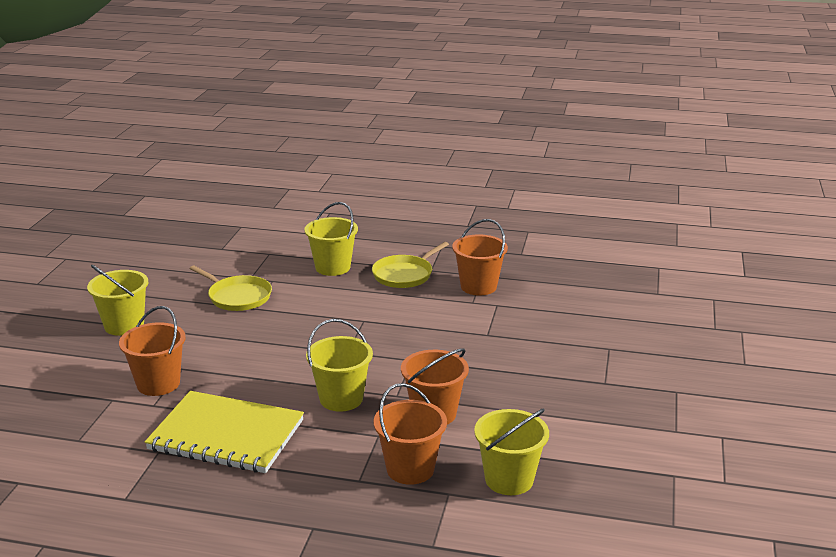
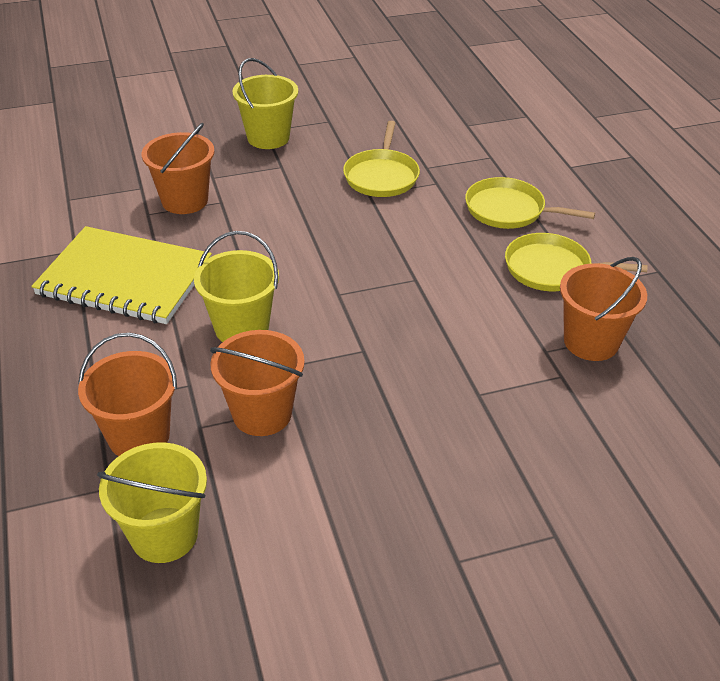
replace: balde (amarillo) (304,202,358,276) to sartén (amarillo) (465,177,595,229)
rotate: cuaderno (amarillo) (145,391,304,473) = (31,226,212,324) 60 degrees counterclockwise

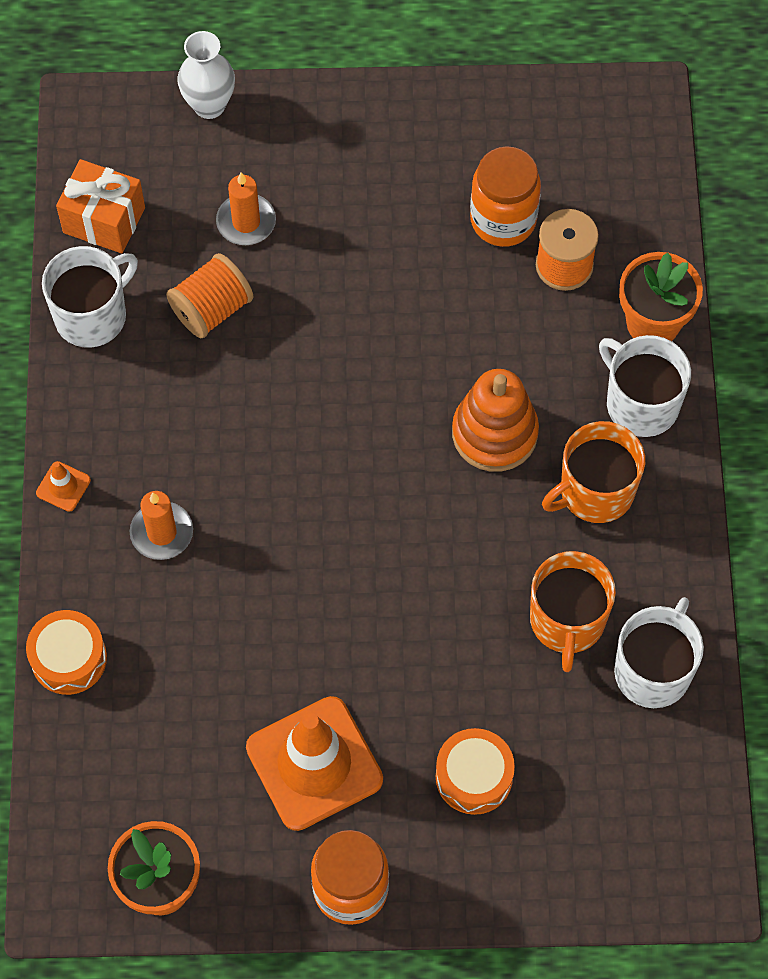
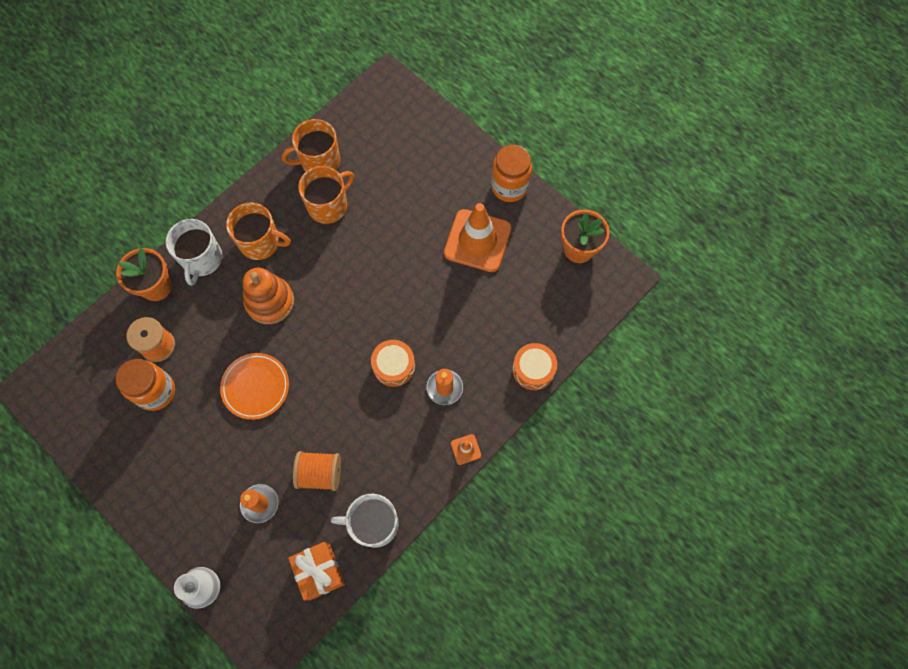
insert: plato (naranja) (220,353,289,420)
move: tambor (naranja) (436,728,515,815) to (371,340,415,387)
recolor: taza (blanco) (614,597,704,708) to taza (naranja) (282,119,340,172)

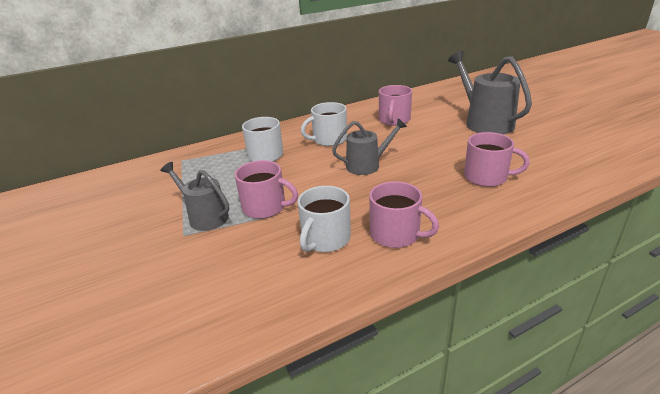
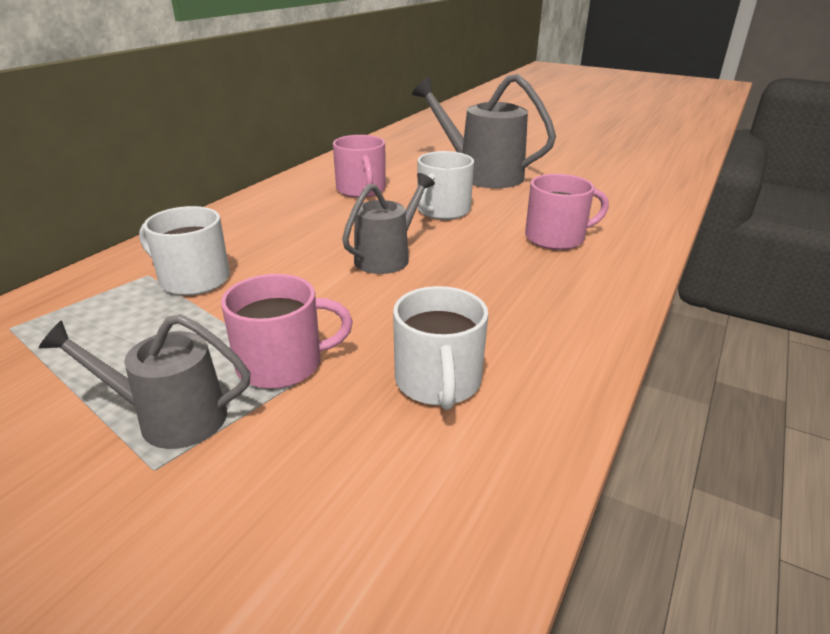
delete: taza (rosa) (369,181,439,248)
move: taza (blanco) (301,102,347,146) to (418,151,474,220)

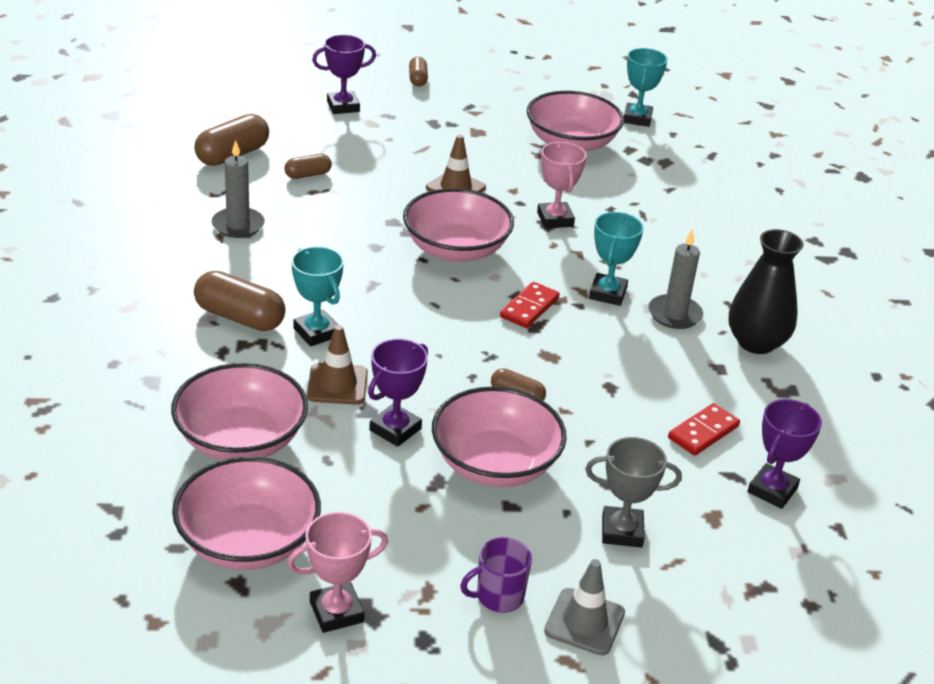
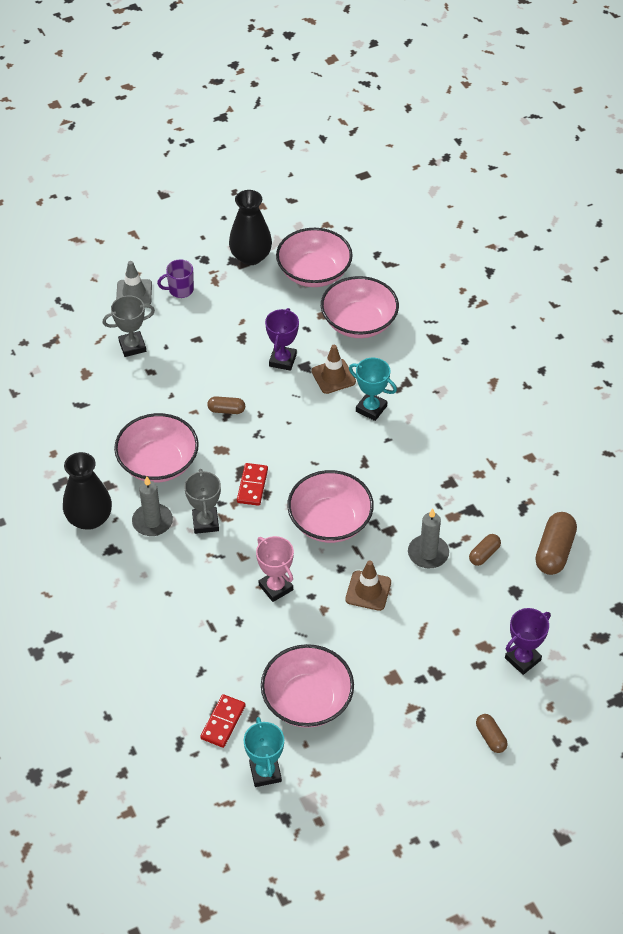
delete: cápsula (marrón) (194,271,286,331); trofeo (morado) (747,399,822,509)
move: cuenco (rosa) (432,387,567,487) to (114,413,199,483); ficha de dominó (rojo) (668,403,740,456) to (200,694,246,748); vela (gris) (212,140,265,238) to (408,509,449,568)
replace: trofeo (rosa) (287,512,388,633) to florero (negro) (229,190,272,265)
recolor: trofeo (turquesa) (589,212,644,306) to trofeo (gris) (184,469,221,534)
rotate: taza (morado) (460,537,532,613) = (157,260,194,298) 150 degrees counterclockwise

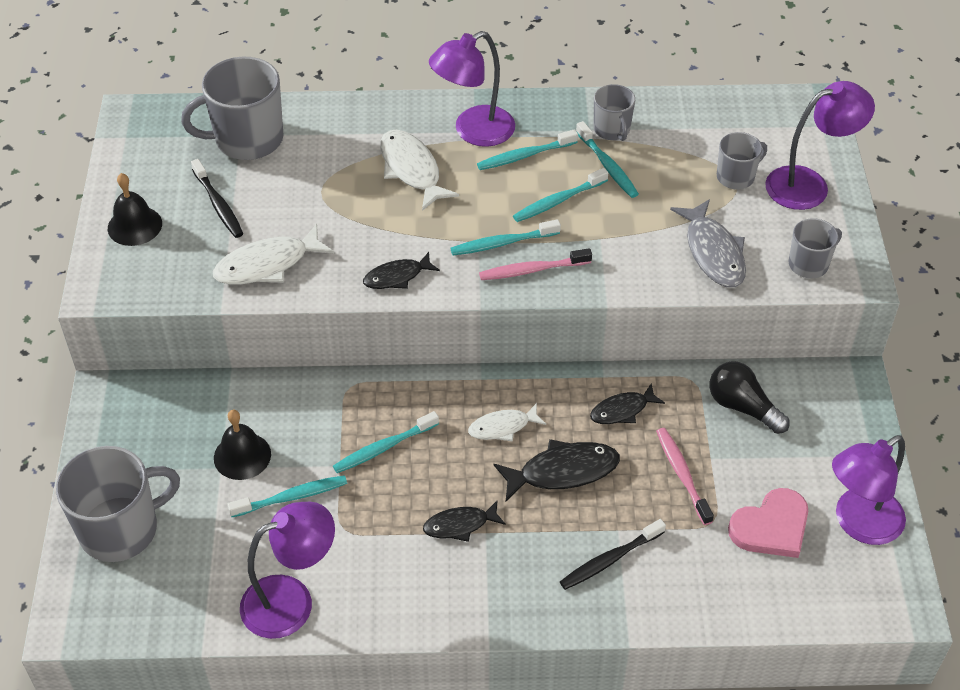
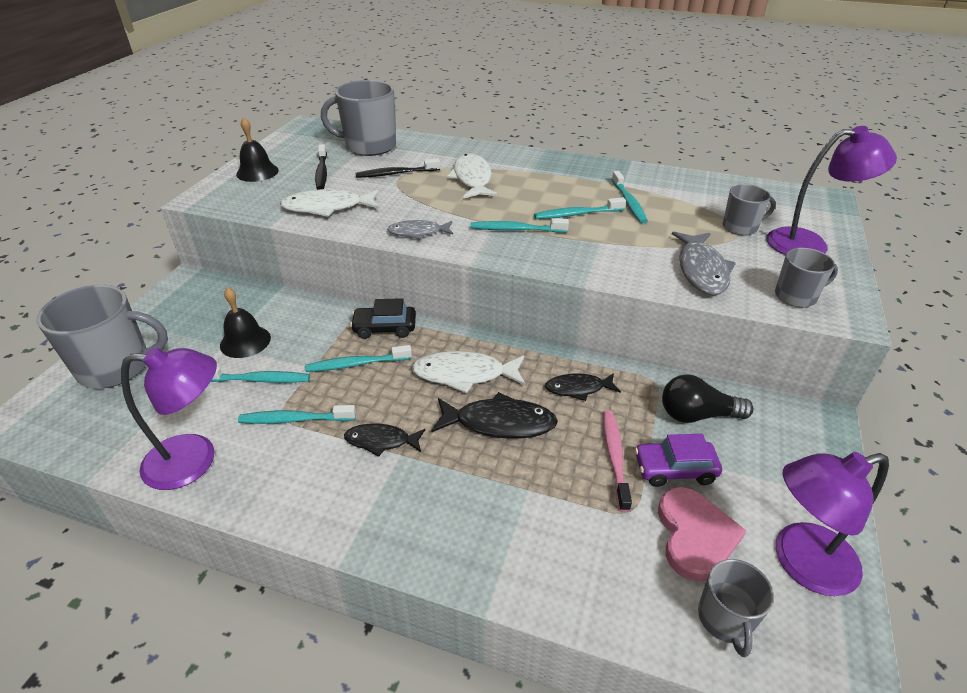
delete: lámpara (morado) (429,31,515,147); cepillo de dientes (rosa) (479,248,592,280)
insert: coche (negro) (350,298,416,339); coche (morado) (635,434,722,487)
move: cepillo de dientes (turquesa) (477,129,578,170) to (238,405,356,424); cepillo de dientes (negro) (560,519,666,590) to (356,158,440,178); taza (gris) (594,84,635,141) to (698,559,774,657)
recolor: pez (negro) (363,252,440,289) to pez (gris) (387,220,453,239)
rotate: corazón (rosa) (728,488,808,558) = (658,487,746,582) 75 degrees counterclockwise; bombilla (negro) (709,361,790,434) = (662,374,754,423) 60 degrees counterclockwise
resize: pez (blanco) (468,403,546,442) = (412,351,525,394) x1.58

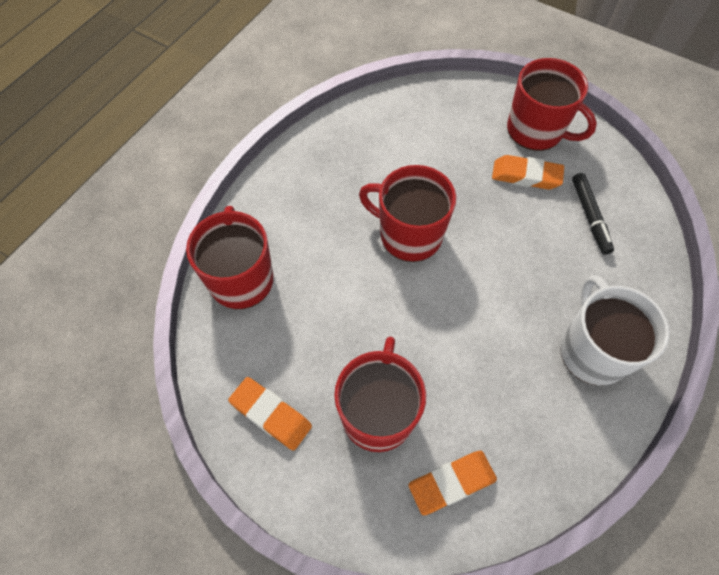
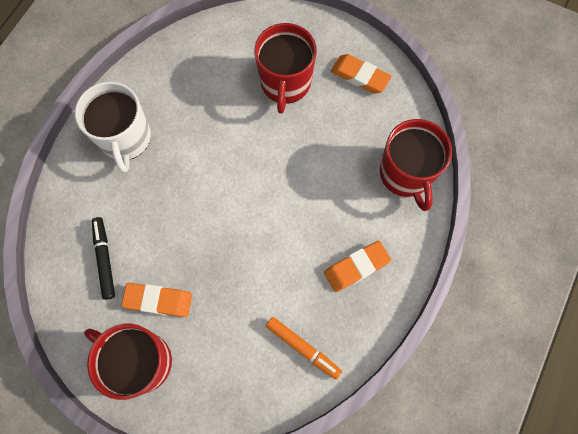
delete: taza (rojo) (359,165,456,262)
insert: rotulador (naranja) (266,317,342,379)
move: goma de borrar (naranja) (408,451,497,515) to (324,241,391,292)

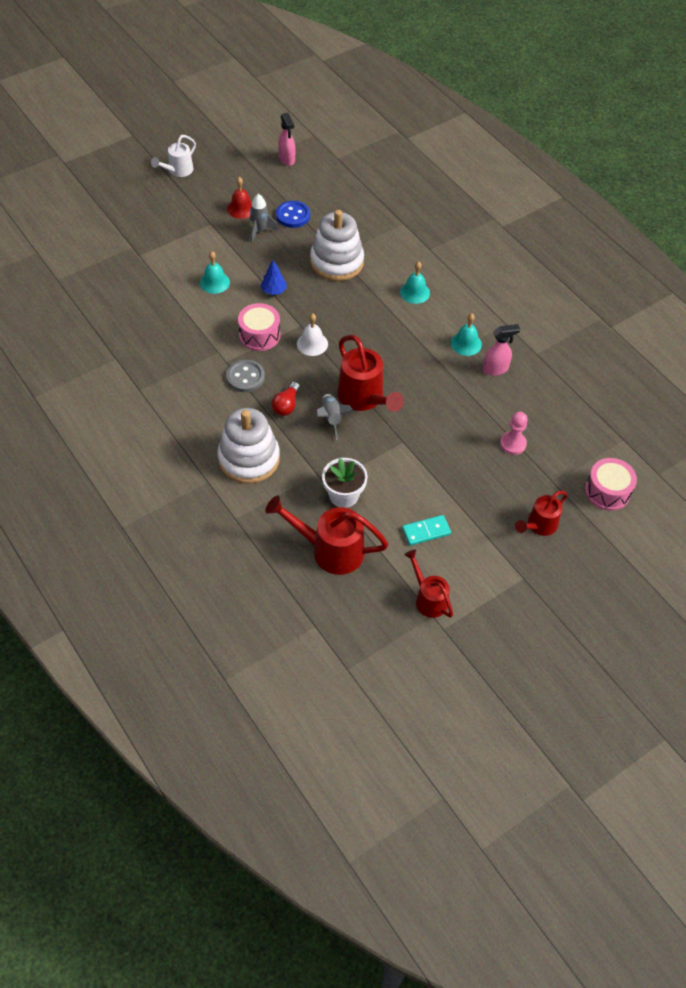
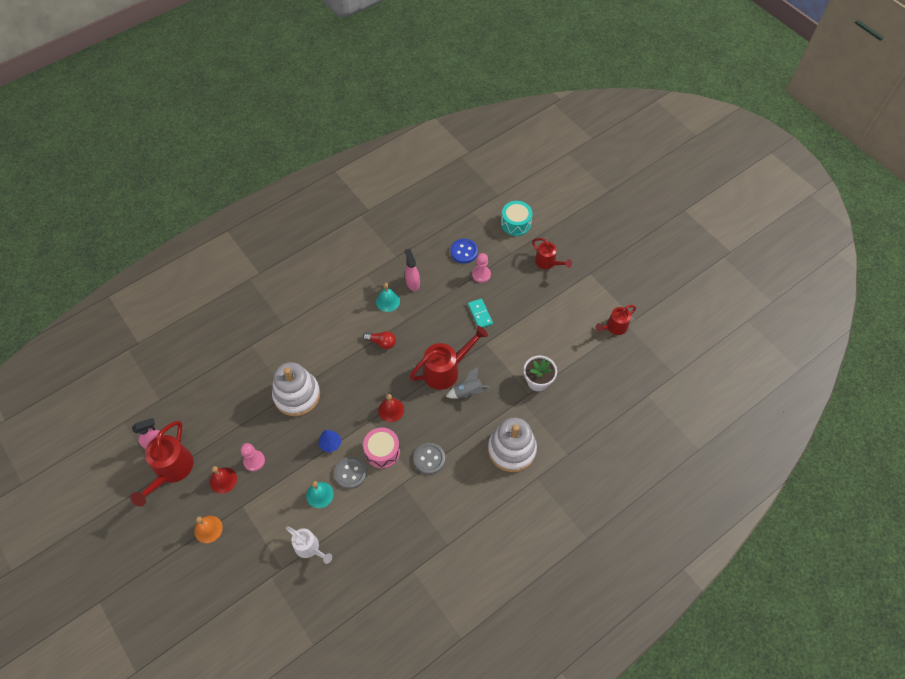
delete: campana (turquesa) (400,261,430,304)
insert: campana (naranja) (195,516,223,543); botón (gris) (334,457,367,489)
move: regadera (rojo) (265,495,388,575) to (130,421,194,507); regadera (blanco) (151,135,196,177) to (285,526,332,564); bombilla (rojo) (271,382,300,416) to (363,331,396,349); botón (azul) (276,201,310,228) to (451,239,478,264); ficha de dominó (turquesa) (402,515,451,546) to (468,299,493,328)
replace: cohete (gris) (250,194,278,242) to peón (rosa) (241,443,265,471)
recolor: campana (blanco) (297,313,328,356) to campana (rojo) (378,394,404,422); tambor (rosa) (585,458,637,511) to tambor (turquesa) (501,201,533,236)

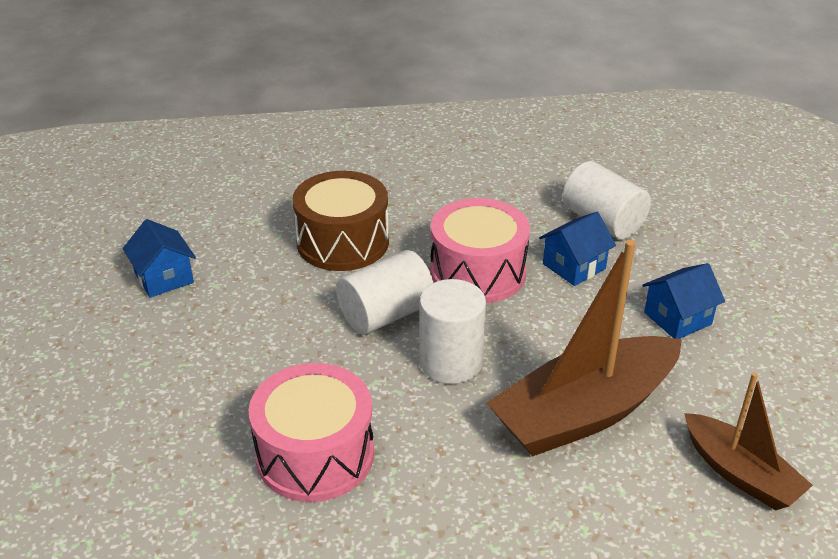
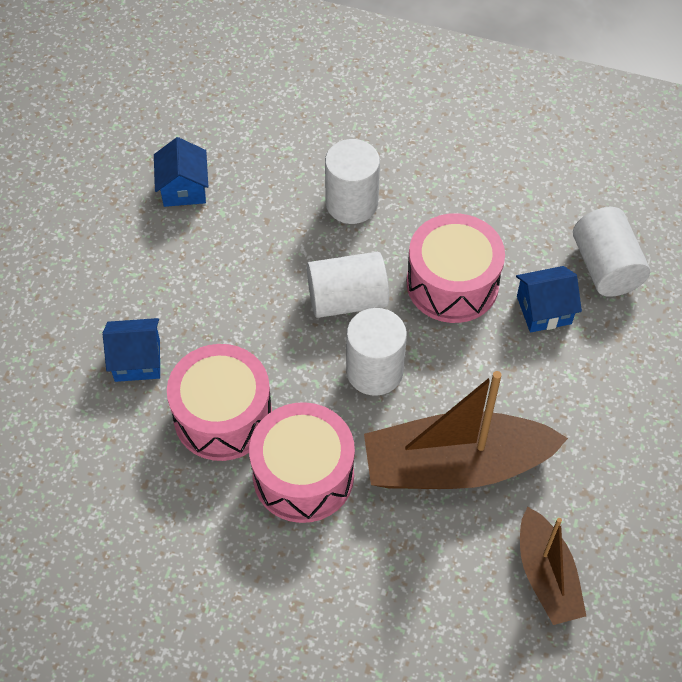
insert: tambor (rosa) (249,402,355,523)
move: casa (azul) (642,263,725,339) to (103,318,160,382)
replace: tambor (marrón) (292,171,389,271) to cilindro (blanco) (325,139,380,224)

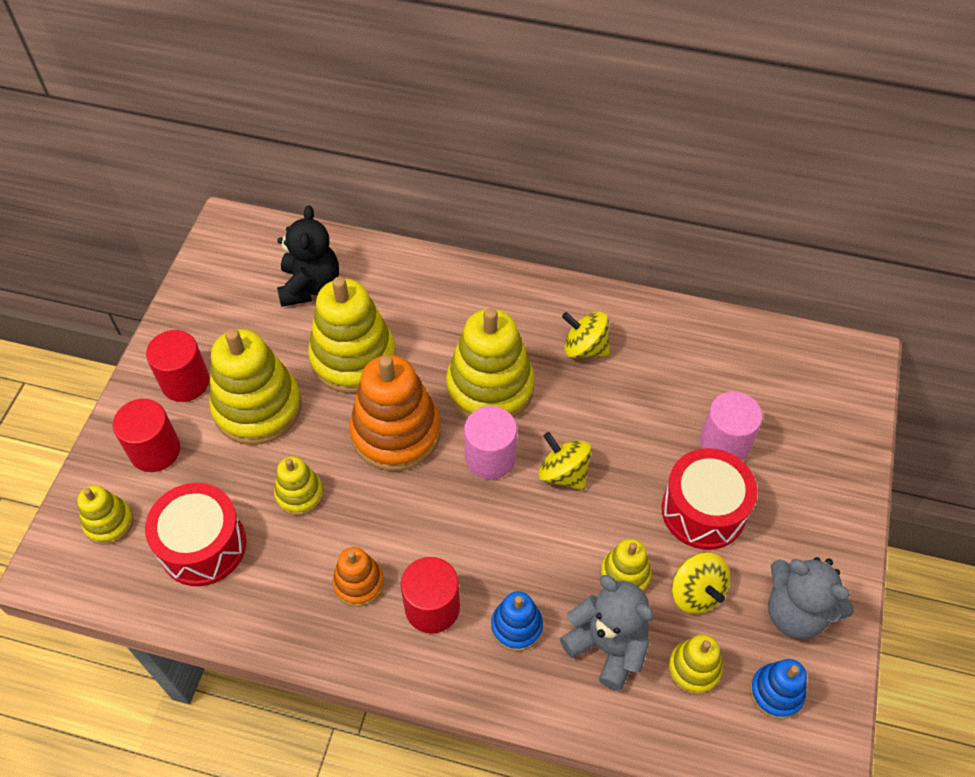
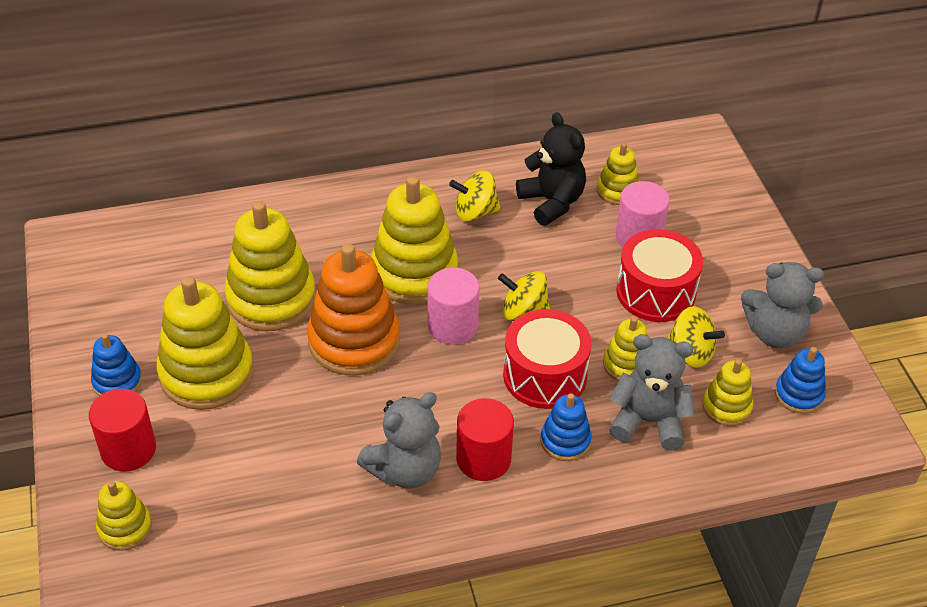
move: tambor (rojo) (145,483,246,586) to (503,309,592,409); osito (negro) (277,206,339,307) to (516,112,586,226); juguete apilable (amarillo) (274,456,324,516) to (597,142,639,205)
replace: cilindro (rojo) (146,330,210,402) to juguete apilable (azul) (91,333,142,396); juguete apilable (naranja) (333,547,384,607) to osito (gris) (357,392,441,489)

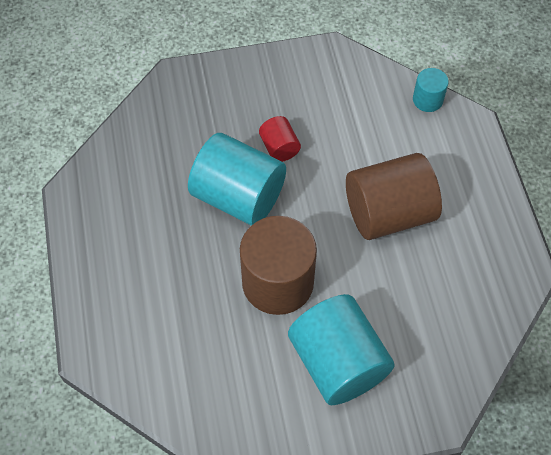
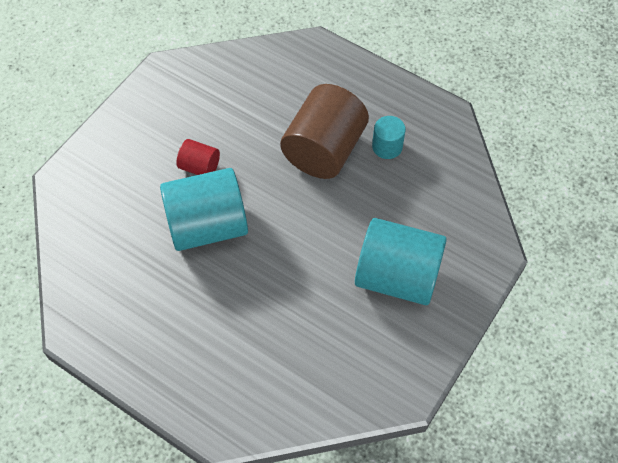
delete: cilindro (marrón) (240,216,317,315)
move: cilindro (turquesa) (413,68,449,112) to (372,116,406,159)

